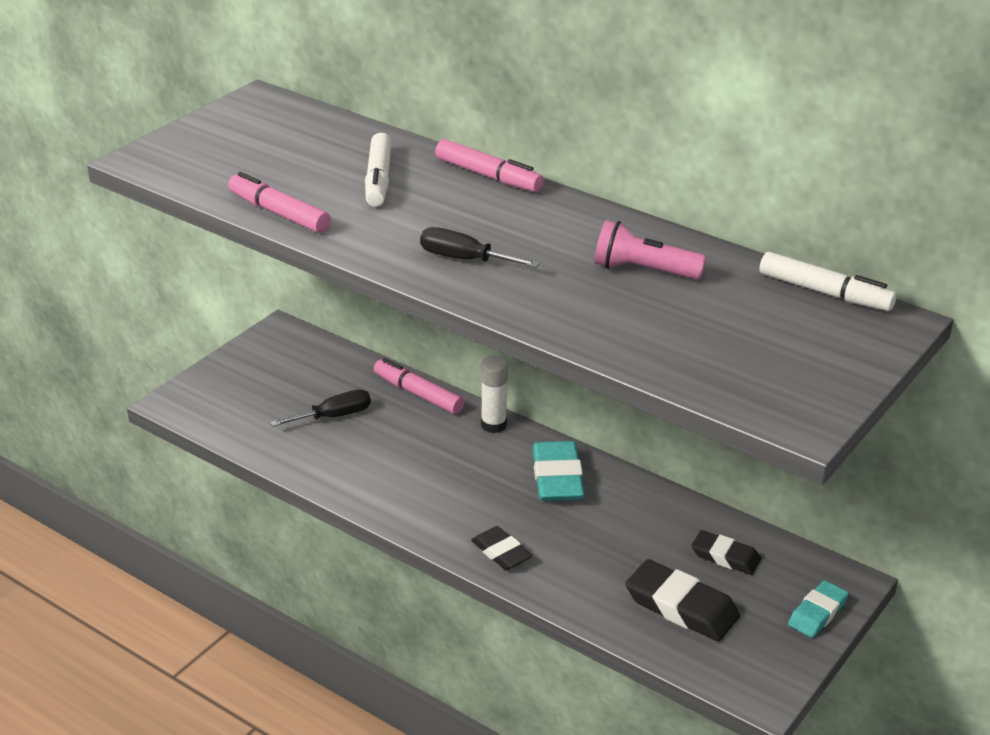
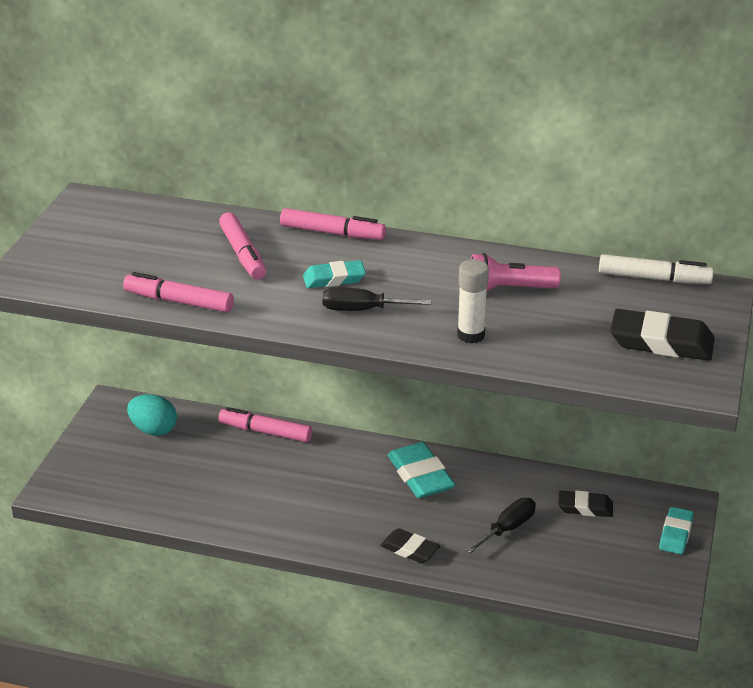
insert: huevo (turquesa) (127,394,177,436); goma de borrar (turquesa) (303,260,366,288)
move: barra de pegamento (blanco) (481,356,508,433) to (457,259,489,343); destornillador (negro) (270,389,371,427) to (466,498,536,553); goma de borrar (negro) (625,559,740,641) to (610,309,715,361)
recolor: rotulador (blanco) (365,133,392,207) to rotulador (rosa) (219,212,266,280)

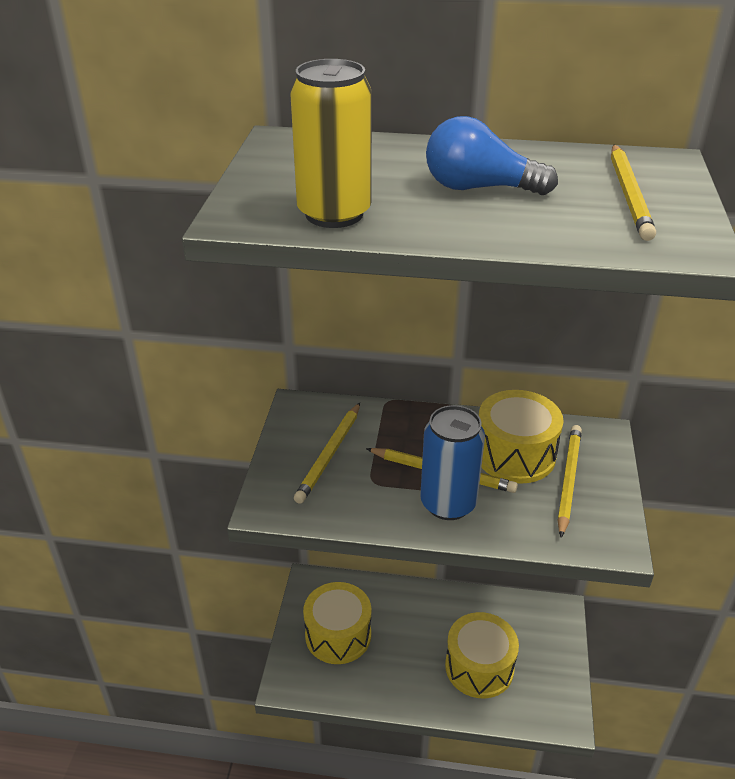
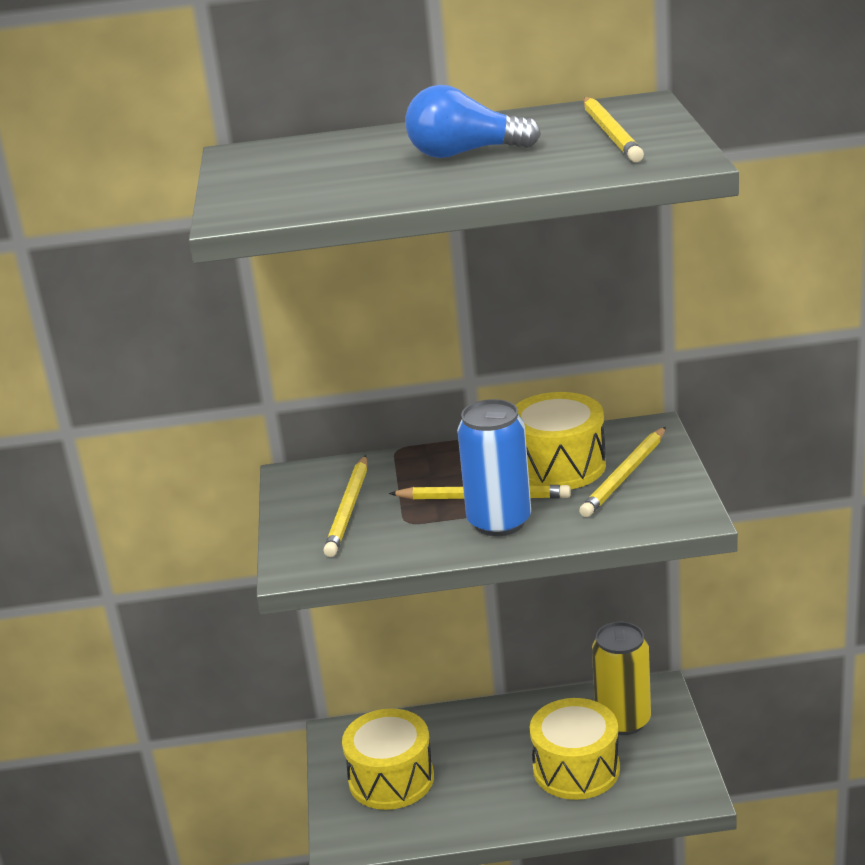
move: lata (amarillo) (290,59,372,228) to (592,622,651,735)
rotate: lápiz (amarillo) (557,425,582,538) = (579,427,666,517) 150 degrees counterclockwise

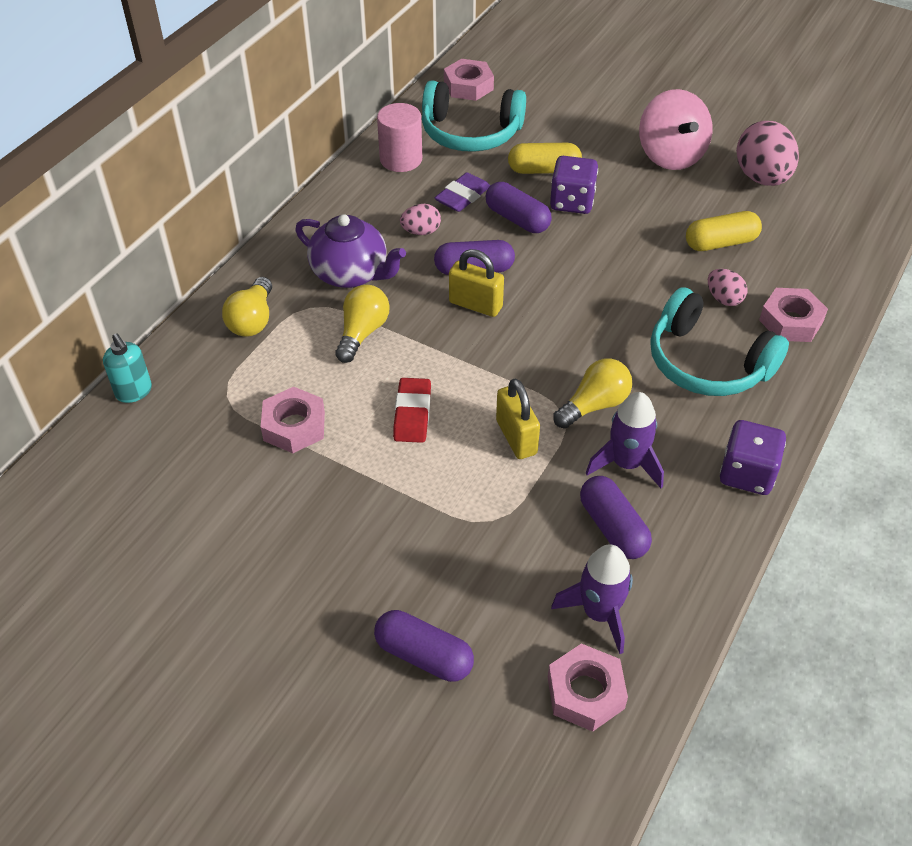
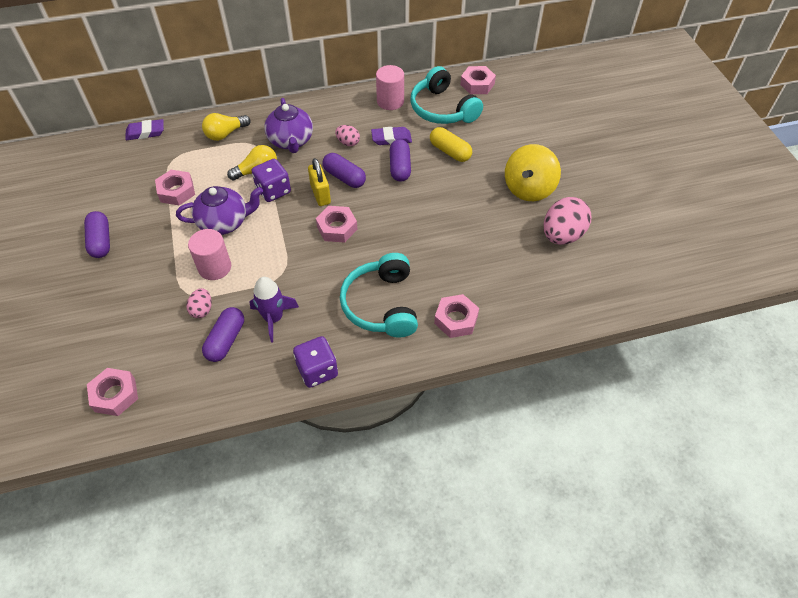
delete: candado (amarillo) (496,379,540,459); cohete (morado) (551,544,633,654); bombilla (amarillo) (553,358,632,429); cápsula (amarillo) (686,211,762,251)
insert: cilindro (rosa) (188,229,231,280); tuerca (rosa) (316,206,358,243)
move: cápsula (morado) (374,610,474,682) to (84,211,110,258); huevo (rosa) (708,269,747,306) to (187,288,212,318); dado (morado) (550,156,598,214) to (252,159,291,202)
replace: dispensador de jabón (turquesa) (103,333,152,403) to goma de borrar (morado) (125,119,164,140); goma de borrar (rojo) (393,378,431,443) to tetera (morado) (176,186,263,235)
recolor: peonza (rosa) (639,89,712,170) to peonza (amarillo) (505,144,561,201)

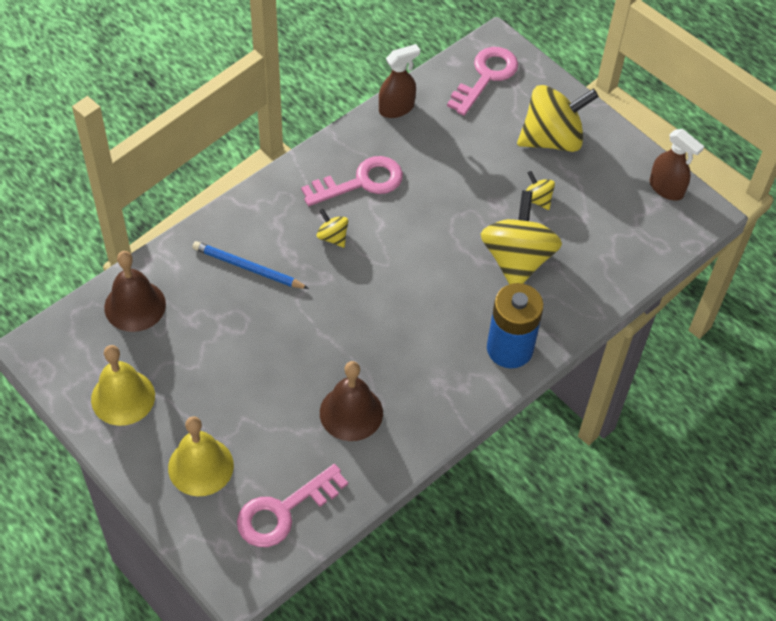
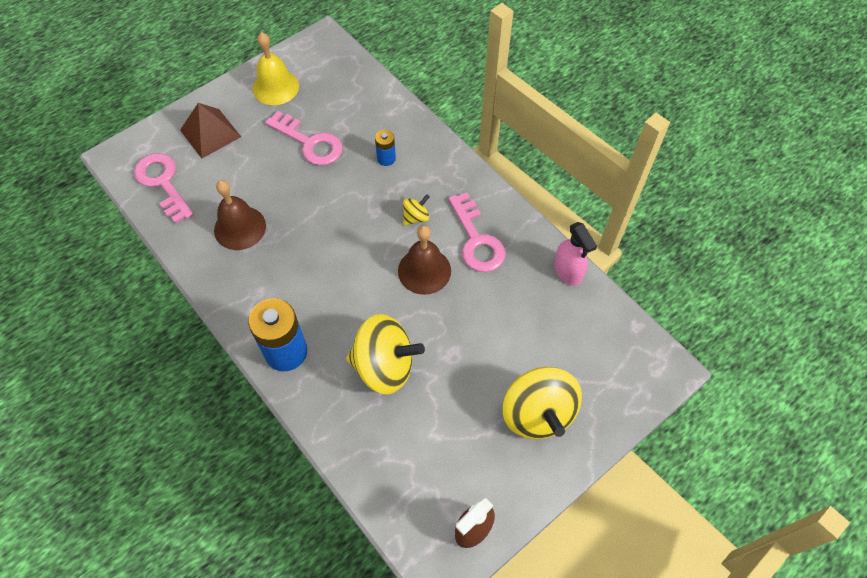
delete: peonza (amarillo) (526,171,555,210)
move: llave (rosa) (447,47,518,116) to (265,111,343,166); campana (marrón) (104,251,166,332) to (398,225,451,295)
replace: campana (amarillo) (168,416,234,496) to pirámide (marrón) (180,103,241,158); lápiz (azul) (192,241,309,289) to pila (azul) (375,130,396,166)
recolor: pulverizador (marrón) (379,44,420,118) to pulverizador (rosa) (554,222,597,286)

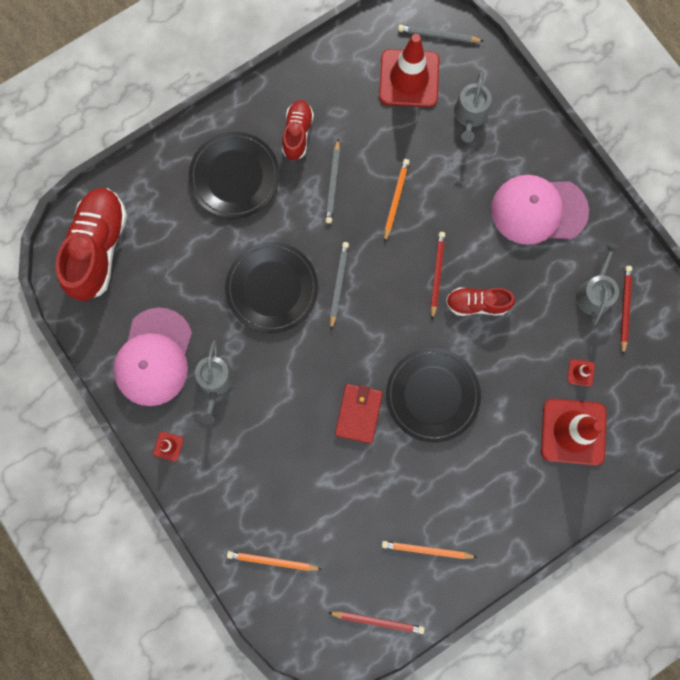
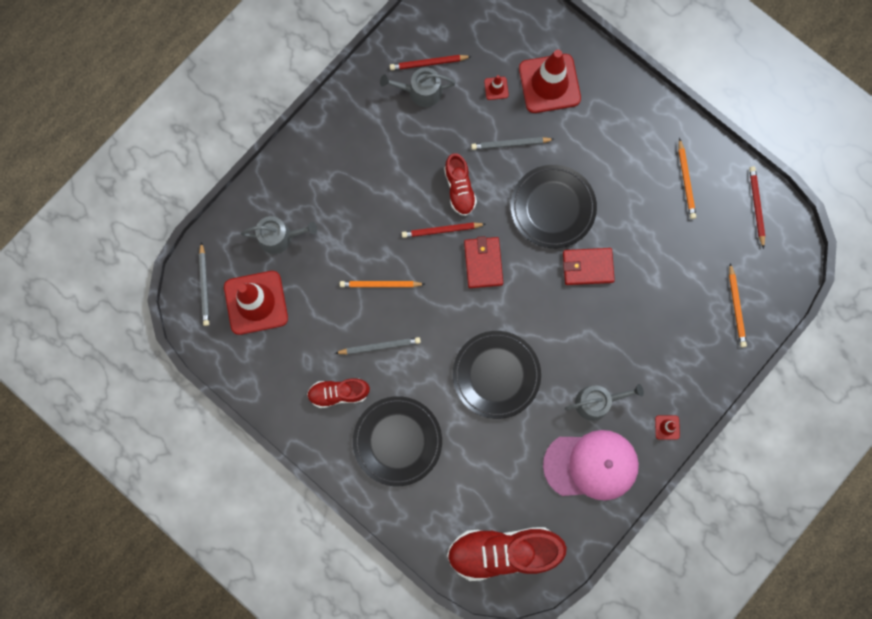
delete: gorra (rosa) (491,175,589,245)
insert: cartera (rojo) (464,236,503,288)
move: lápiz (gris) (330,242,349,330) to (471,137,554,150)

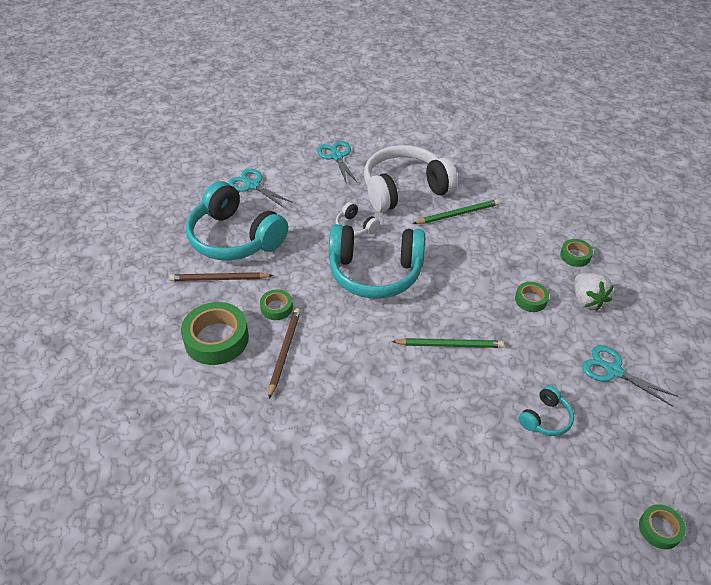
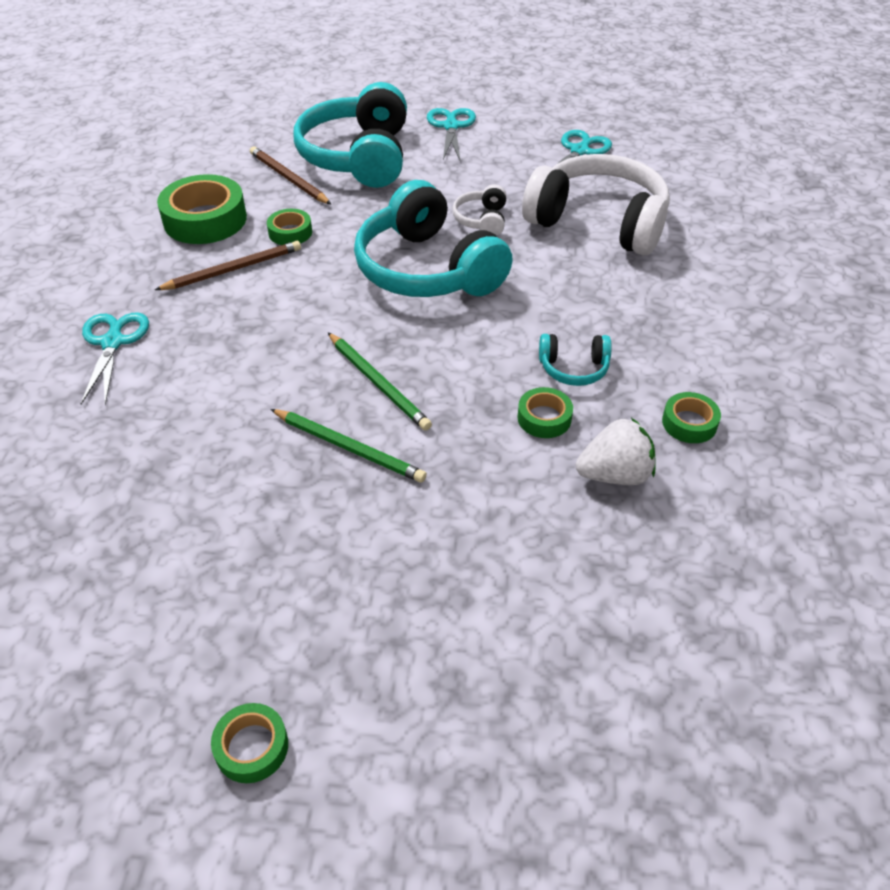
move: tijeras (turquesa) (582,345,679,407) to (81,312,149,405); lápiz (verde) (413,199,499,224) to (270,409,427,482); auriculares (turquesa) (518,385,574,436) to (539,334,612,386)
rotate: fresa (blanco) (574,273,614,310) = (576,418,656,485) 135 degrees counterclockwise

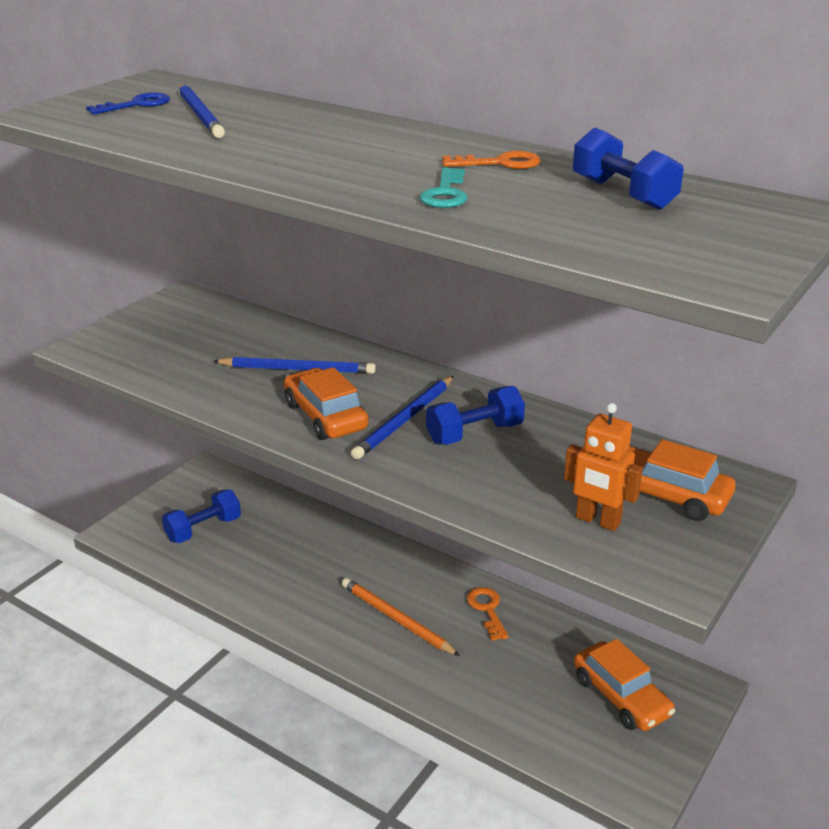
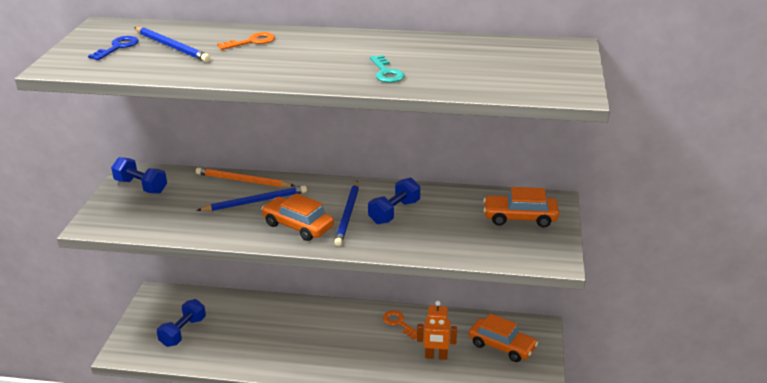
move: mancuerna (azul) (573,127,684,210) to (111,157,167,194); lápiz (naranja) (342,578,460,656) to (196,167,295,187); llave (naranja) (443,151,541,169) to (217,32,275,50); robot (naranja) (564,403,643,531) to (417,301,457,360)

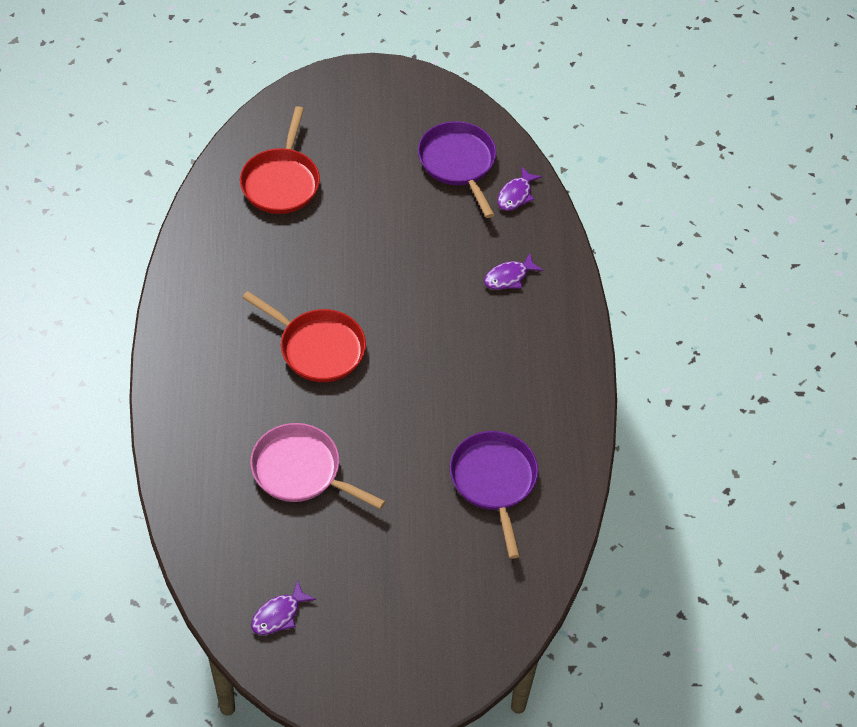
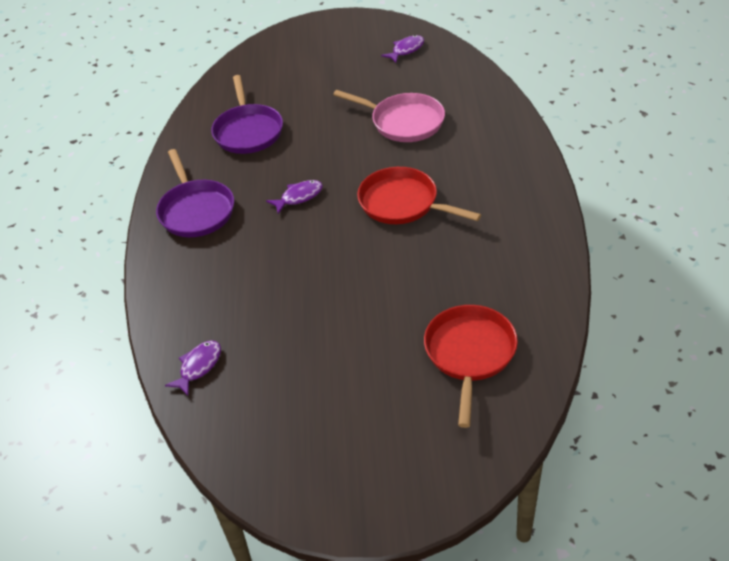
move: sartén (morado) (418,121,496,218) to (156,149,234,237); pez (morado) (484,253,543,290) to (266,180,323,214)

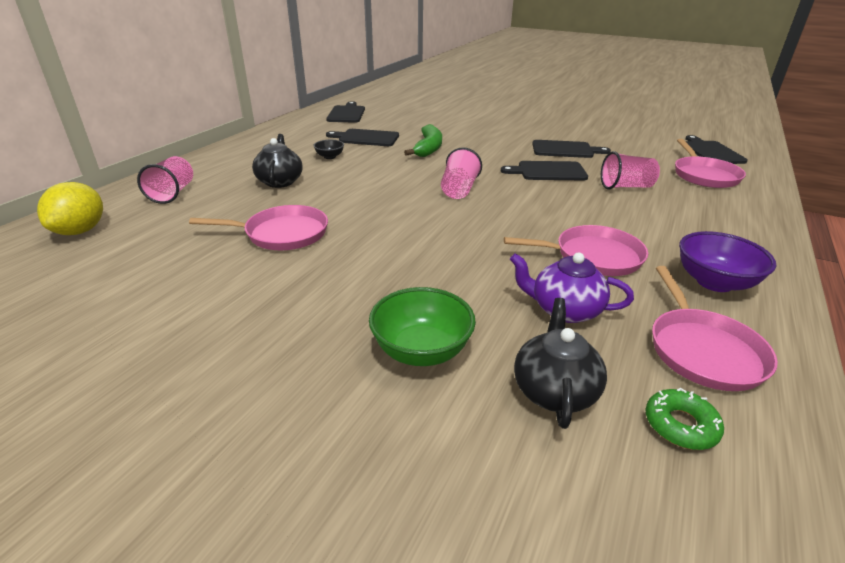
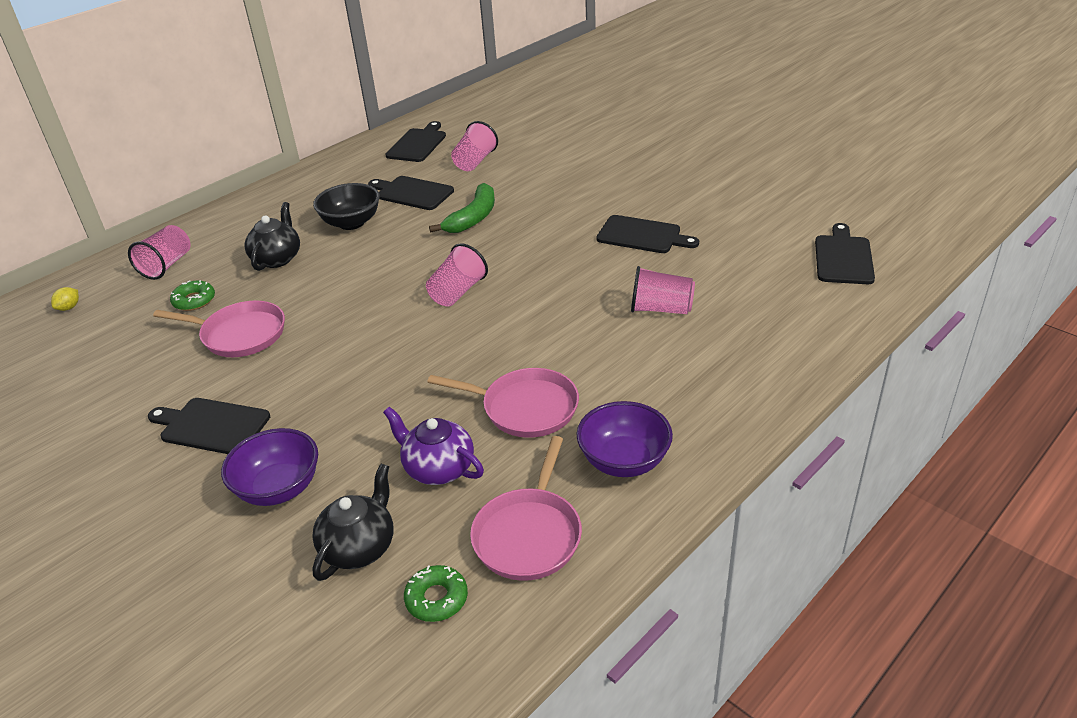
delete: sartén (rosa) (675,139,746,188)
insert: rosquilla (verde) (170,280,215,311); vaso (rosa) (451,121,498,171)
move: tabla de cortar (negro) (501,161,588,180) to (148,398,270,454)
recolor: cuenco (verde) (369,287,476,366) to cuenco (morado) (221,428,318,506)
resize: limón (amarillo) (37,182,103,235) = (51,287,79,311) x0.46; cuenco (negro) (313,140,344,159) = (313,183,380,230) x1.81

